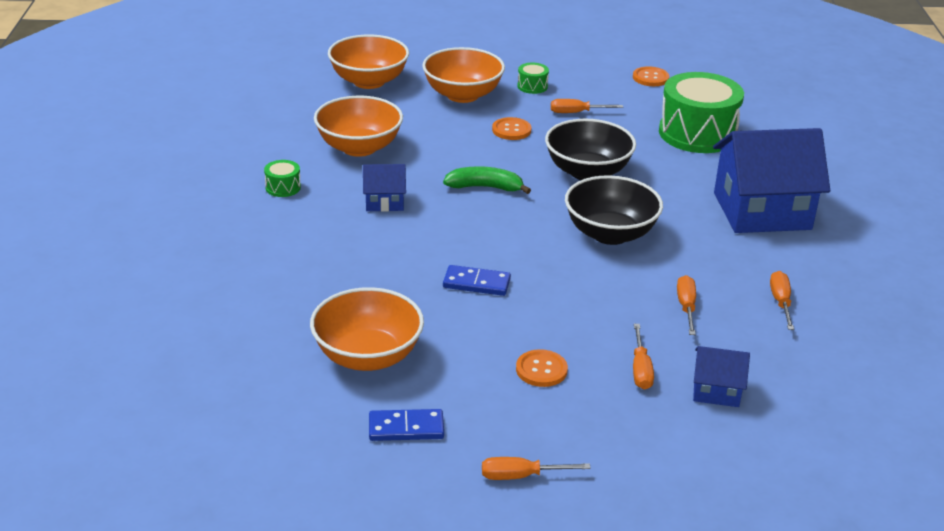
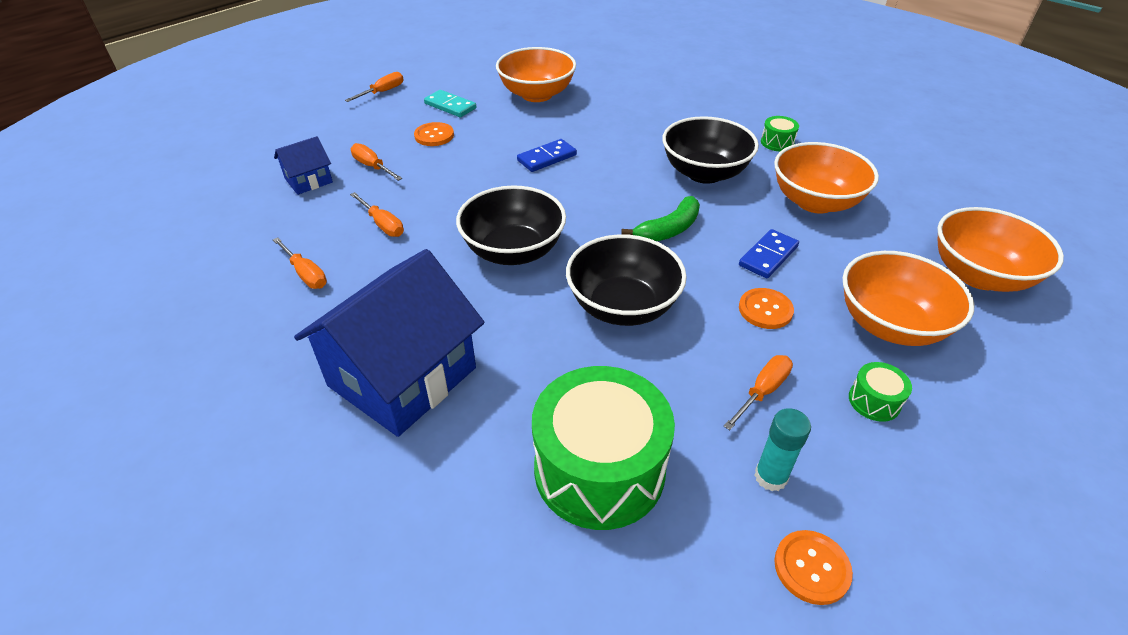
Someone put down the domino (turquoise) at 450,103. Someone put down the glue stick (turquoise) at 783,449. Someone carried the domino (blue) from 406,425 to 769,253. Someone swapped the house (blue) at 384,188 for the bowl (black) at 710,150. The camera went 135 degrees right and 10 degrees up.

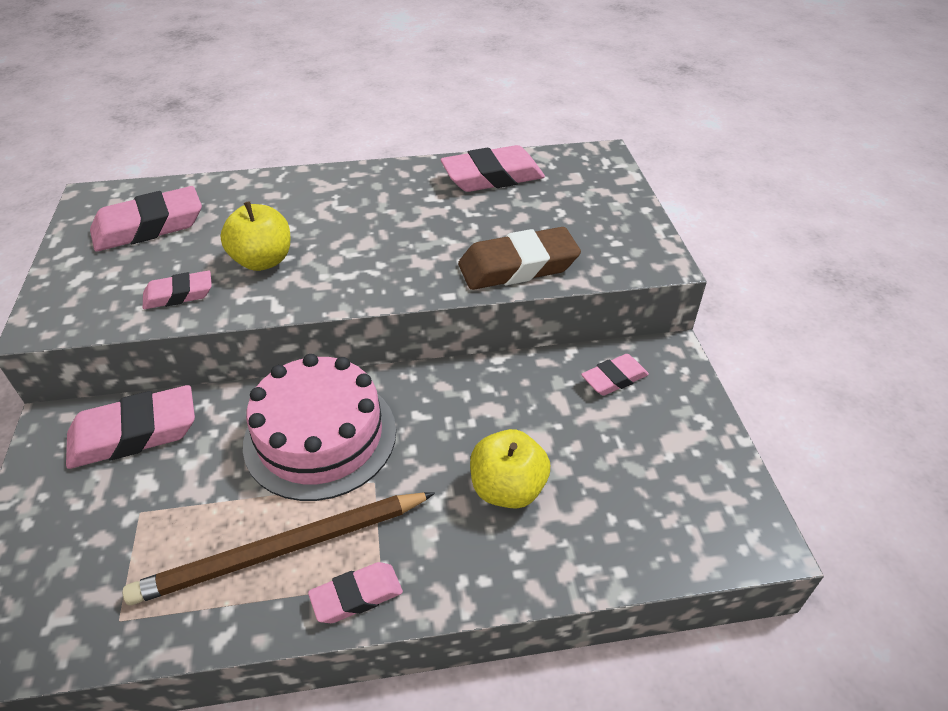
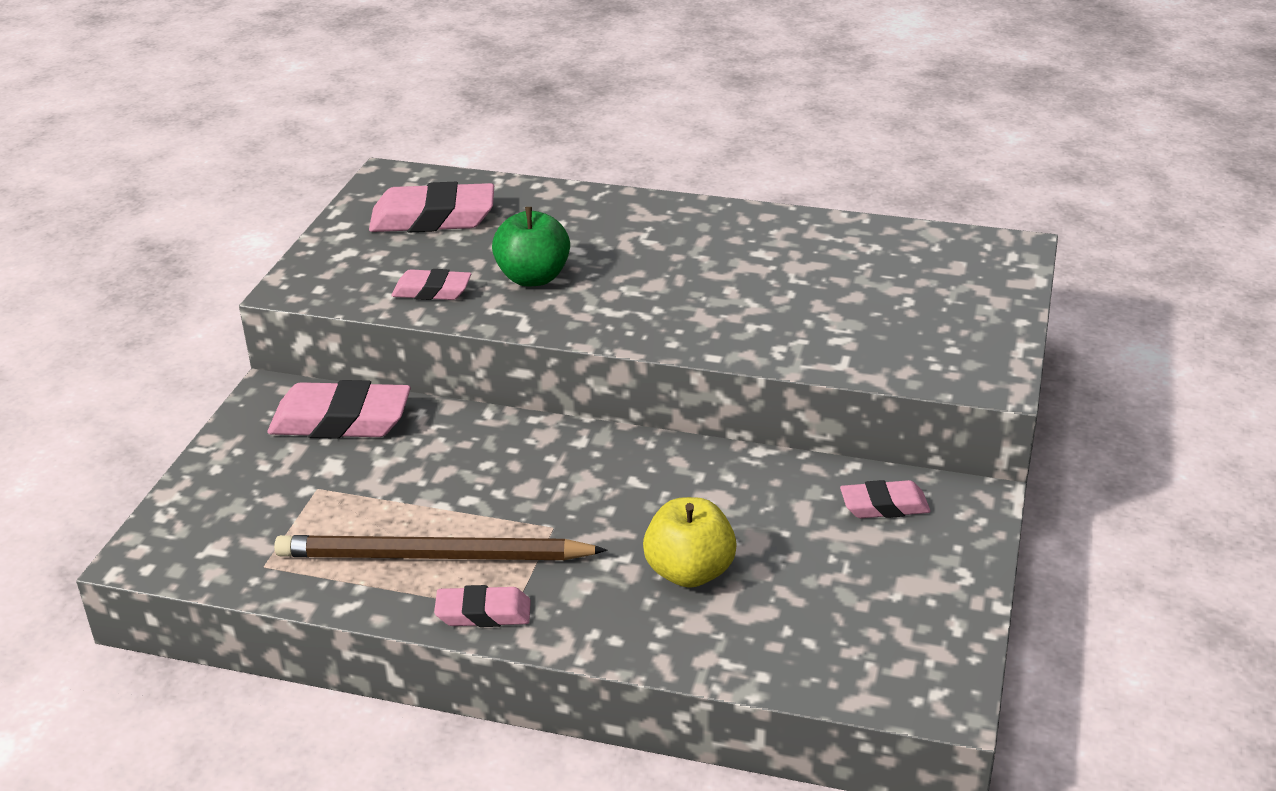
Someone took away the cake (pink) at 319,427. Someone took away the eraser (pink) at 493,168. Someone took away the eraser (brown) at 519,258. Someone repainted the apple (yellow) at 255,236, which became the apple (green) at 531,246. The camera went 25 degrees right and 10 degrees down.

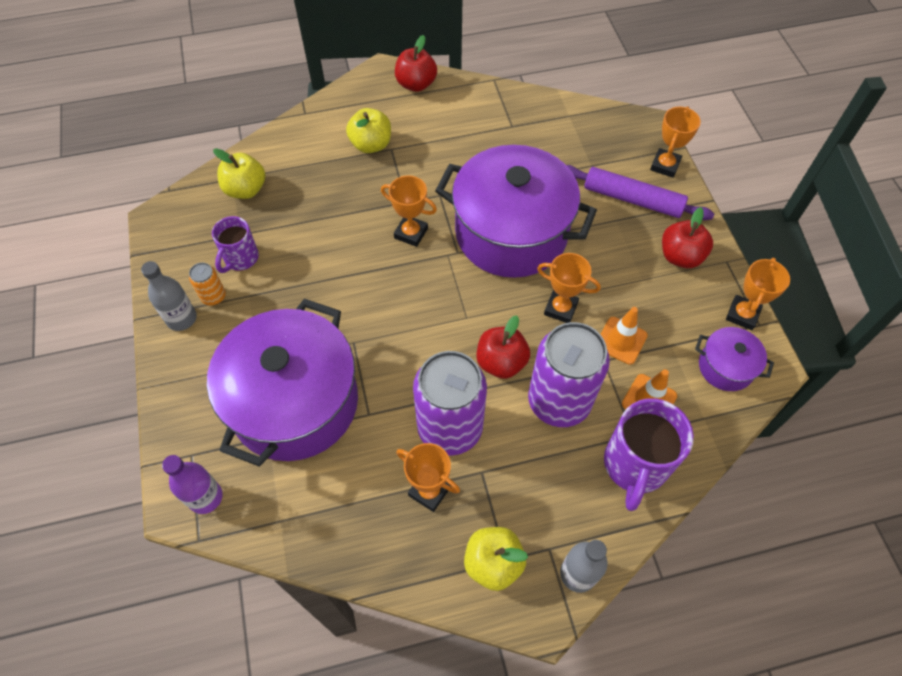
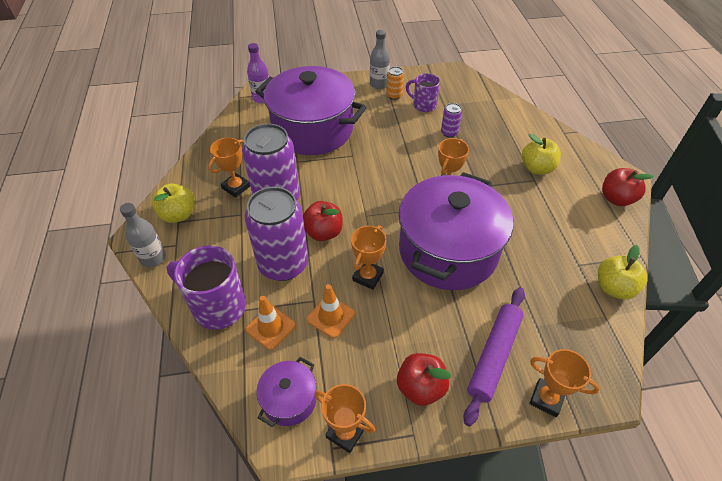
Someone put down the can (purple) at 451,120. Someone carried the apple (yellow) from 239,173 to 622,272. The camera went 95 degrees right and 10 degrees down.

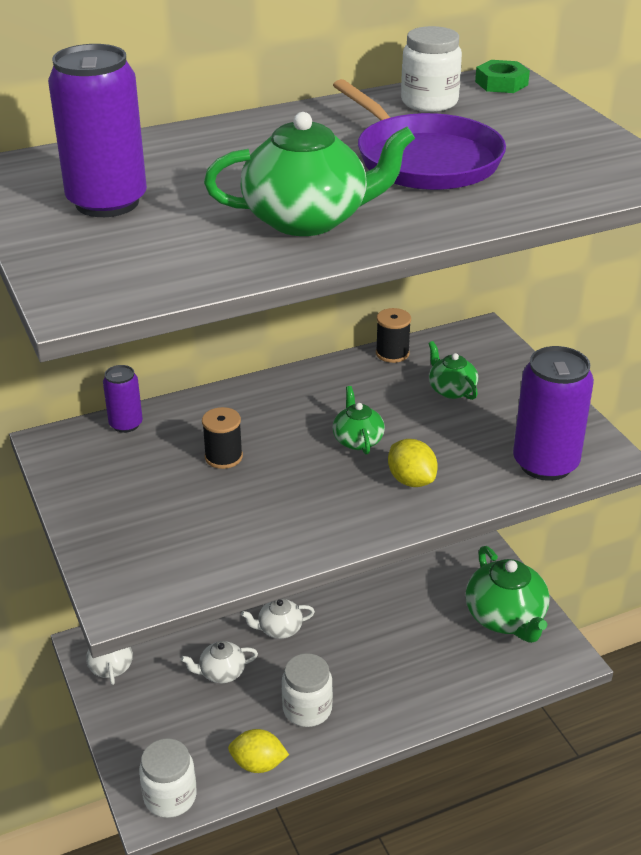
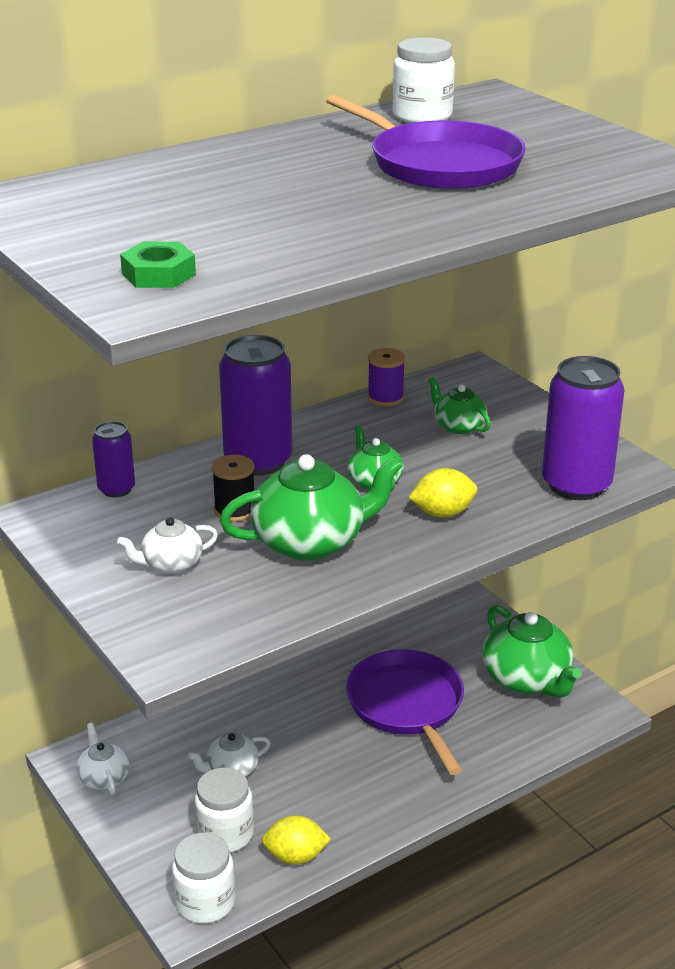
Someone put down the pan (purple) at 405,712. Someone carried the can (purple) from 97,130 to 255,405. Someone carried the teapot (green) from 309,174 to 311,507. Someone carried the teapot (white) from 278,619 to 167,545. Someone carried the jar (white) from 307,690 to 224,810. Someone carried the nut (green) from 502,76 to 158,265. Someone repainted the spool (black) at 393,335, which became the spool (purple) at 386,377. Someone rotated the lemon (yellow) at 413,463 by 60 degrees counterclockwise. The camera went 10 degrees left and 5 degrees down.

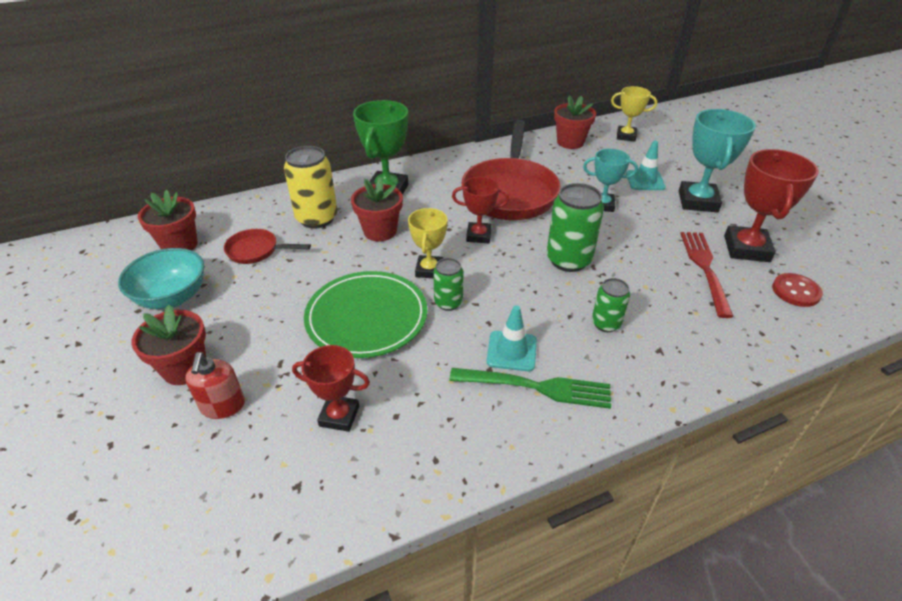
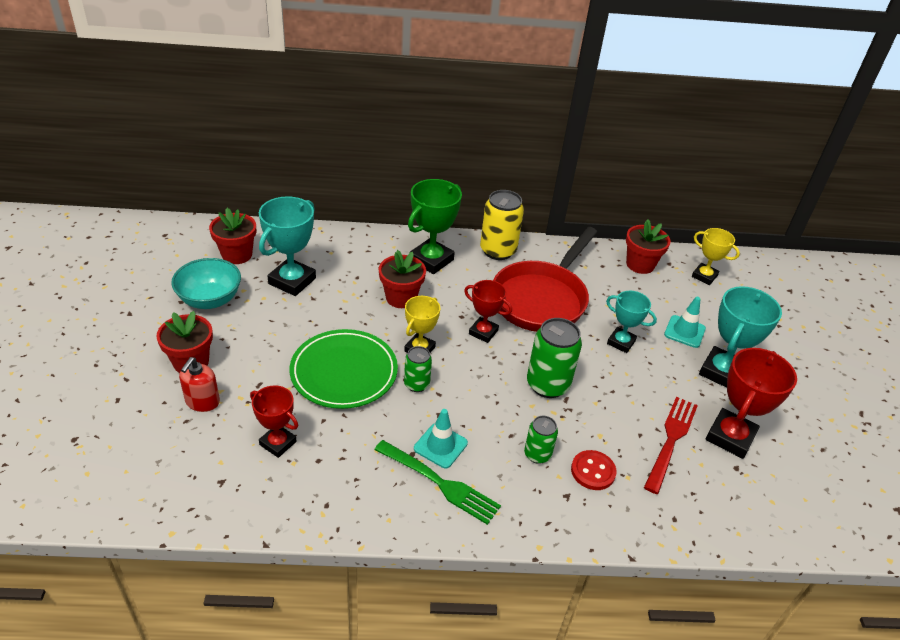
Someone carried the can (yellow) from 310,187 to 502,225. Someone carried the button (red) from 797,290 to 593,470. Someone swapped the pan (red) at 267,246 for the trophy (turquoise) at 287,246. The camera went 20 degrees right and 0 degrees up.

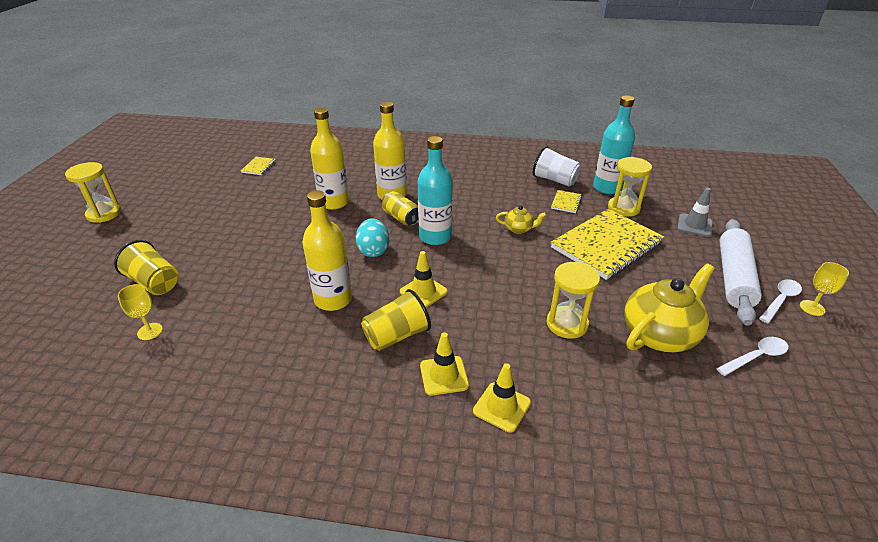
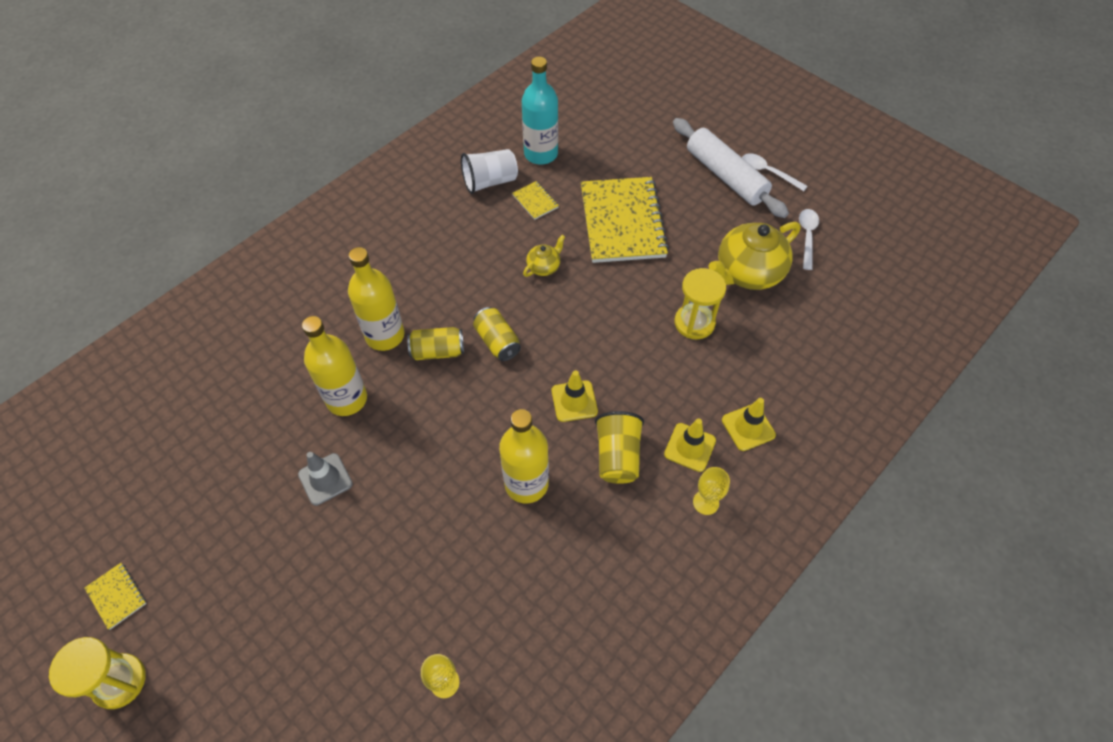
Someone took away the cup (yellow) at 146,267. Someone took away the egg (turquoise) at 372,237. Someone took away the hourglass (yellow) at 630,187. Someone carried the notebook (yellow) from 258,166 to 116,596. Someone carried the traffic cone (grey) from 695,212 to 325,479. Someone carried the goblet (yellow) from 824,289 to 711,491. Someone swapped the bottle (turquoise) at 435,190 for the can (yellow) at 497,334. Someone rotated the teapot (yellow) at 669,307 by 120 degrees counterclockwise. Someone rotated the spoon (white) at 780,301 by 45 degrees counterclockwise. The camera went 55 degrees left and 20 degrees up.

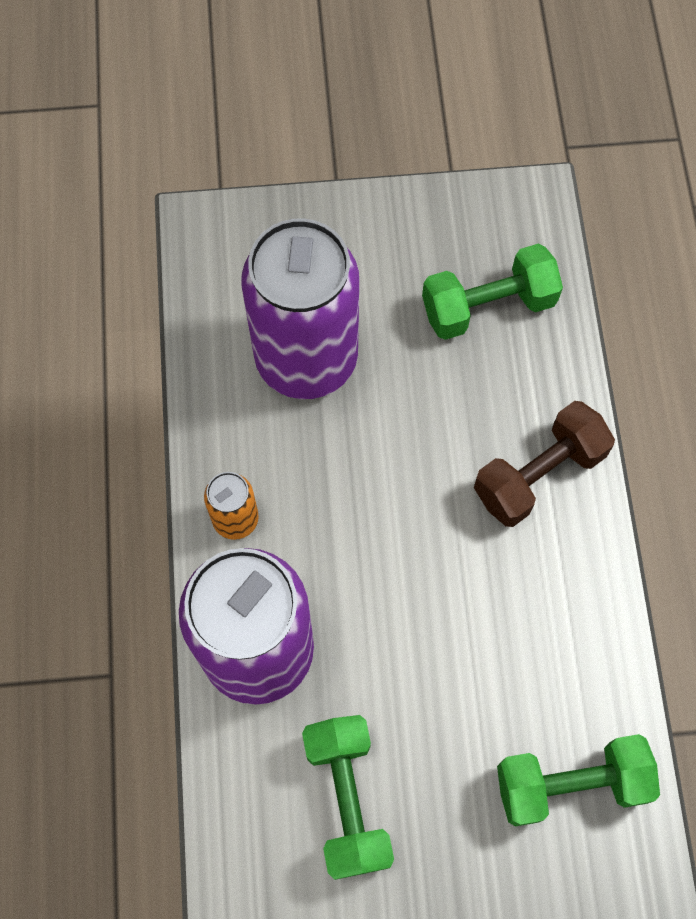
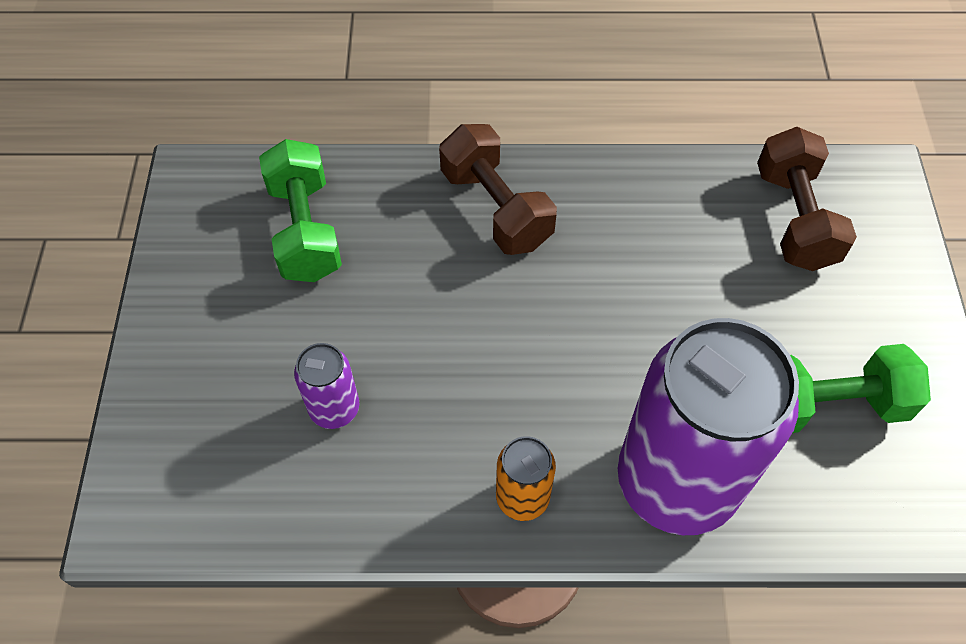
Someone repainted the dumbbell (green) at 578,780, which became the dumbbell (brown) at 807,199. Someone scaled the can (purple) at 300,308 by 0.43. The camera went 85 degrees left and 10 degrees down.

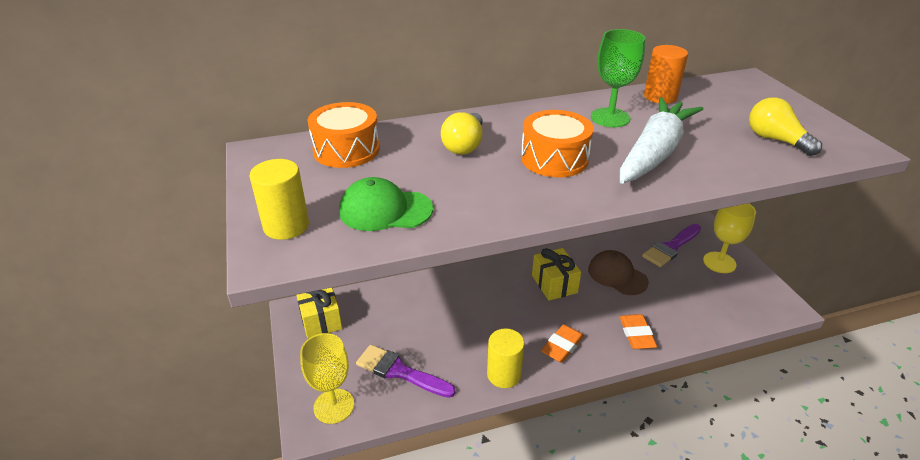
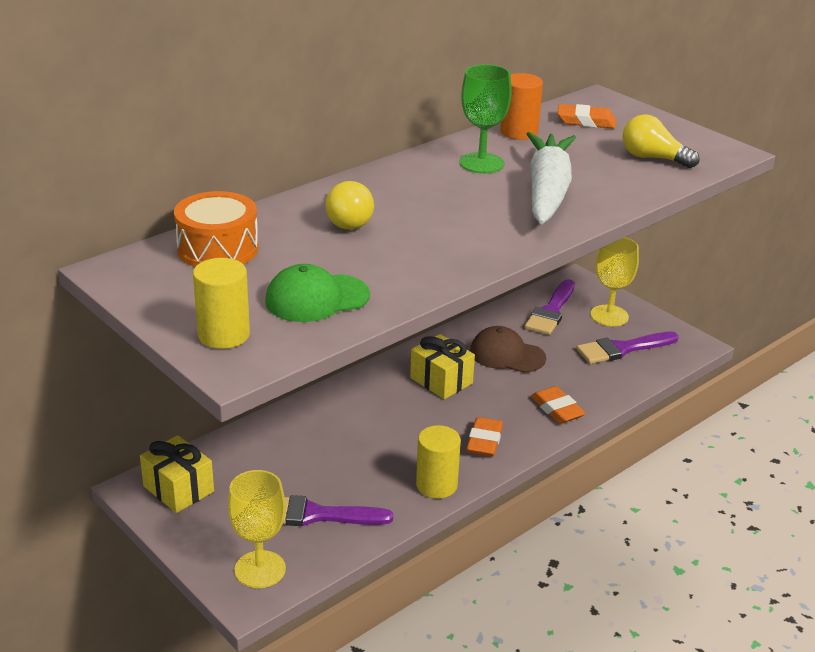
Someone took away the drum (orange) at 557,143. Someone put down the eraser (orange) at 586,116. Someone put down the brush (purple) at 627,347. The camera went 25 degrees left and 5 degrees down.

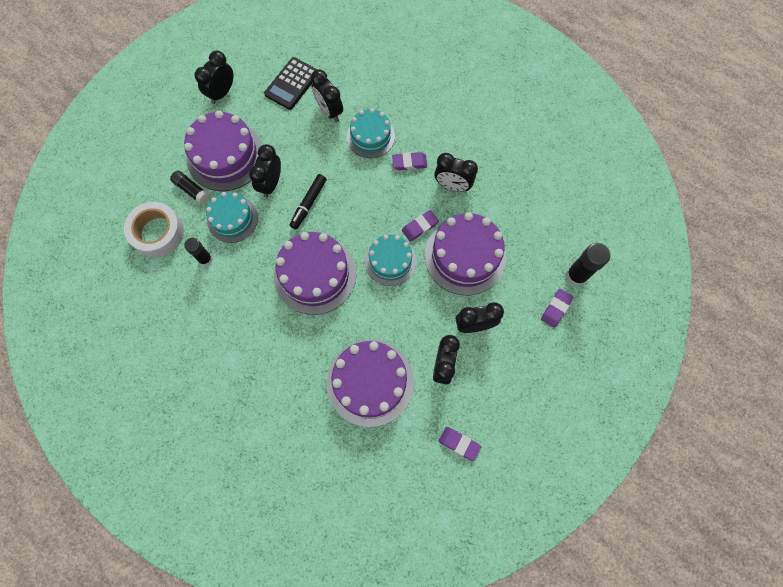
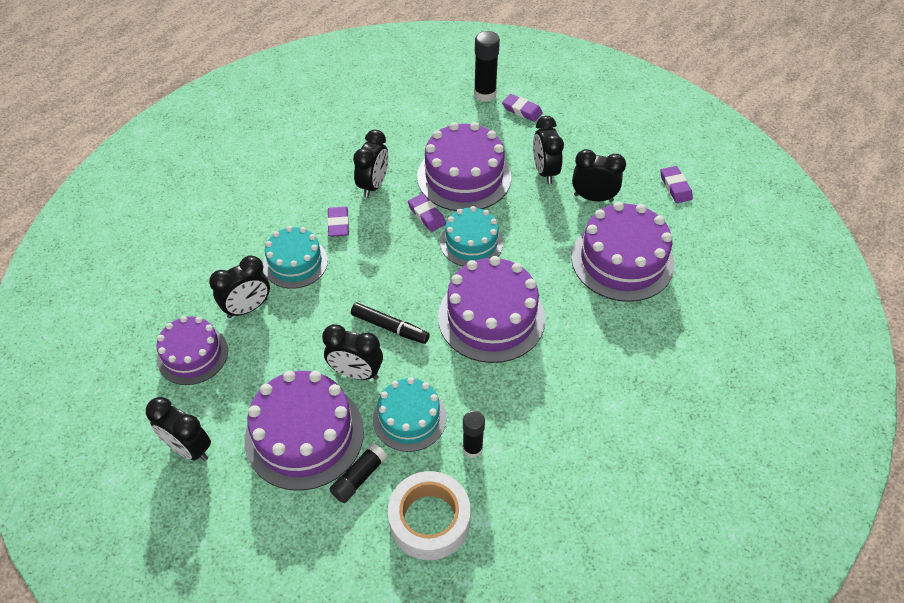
Someone swapped the calculator (black) at 290,83 for the cake (purple) at 192,350. Someone rotated the eraser (purple) at 460,444 by 45 degrees counterclockwise. The camera went 90 degrees left and 20 degrees down.

